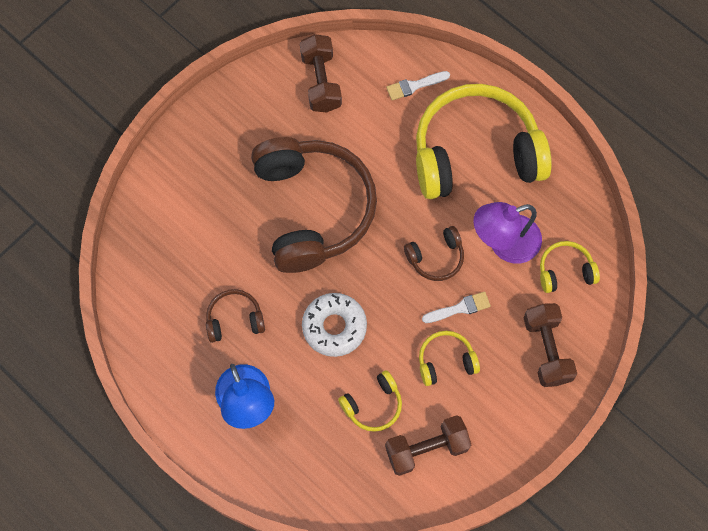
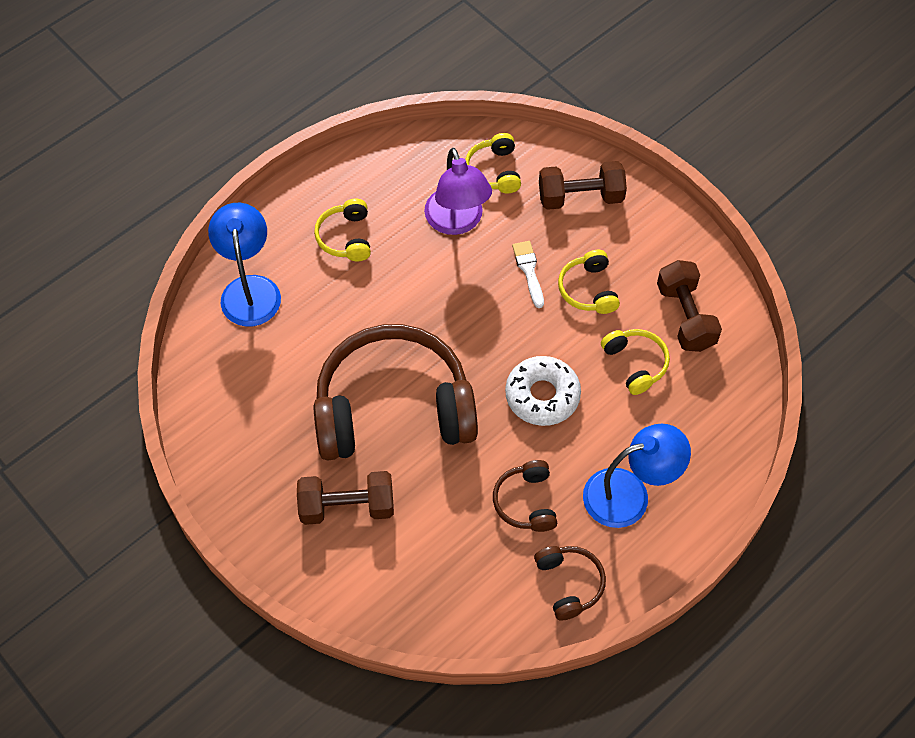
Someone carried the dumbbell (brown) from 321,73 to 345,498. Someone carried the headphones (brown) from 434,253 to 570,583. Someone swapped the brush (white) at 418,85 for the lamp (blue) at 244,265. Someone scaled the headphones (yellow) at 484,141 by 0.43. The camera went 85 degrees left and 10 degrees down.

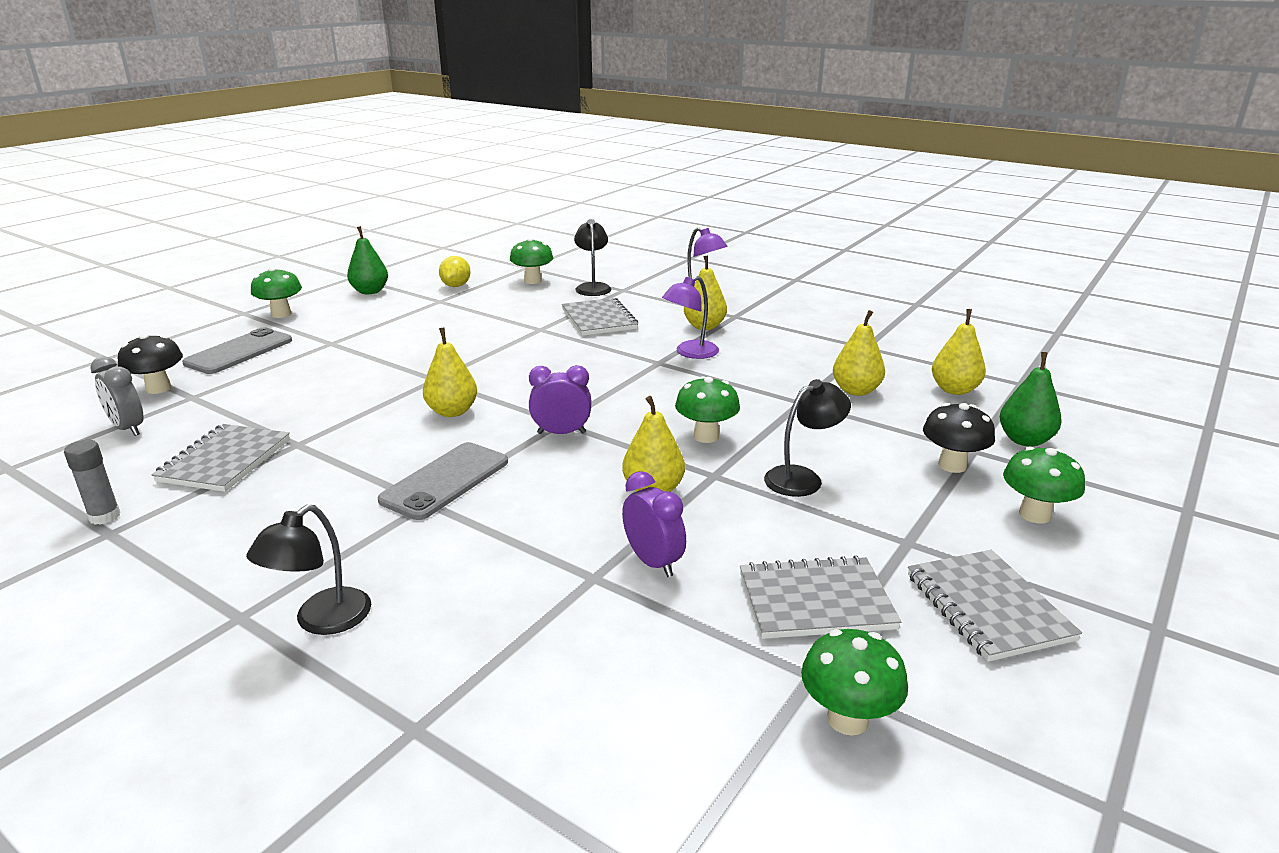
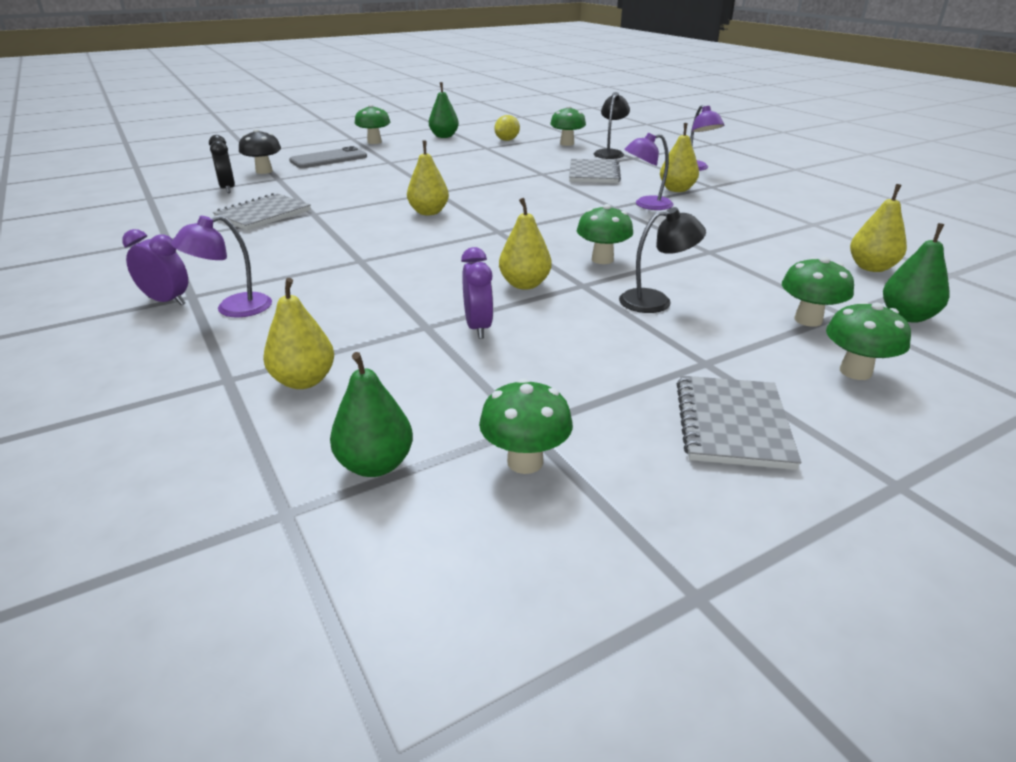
Someone took away the glue stick (grey) at 92,482. Someone took away the phone (grey) at 442,481. Someone took away the notebook (grey) at 820,597. Someone put down the pear (green) at 371,414. Someone carried the clock (purple) from 560,399 to 155,267. Someone carried the pear (yellow) from 859,353 to 298,333. Someone repainted the clock (grey) at 117,396, which became the clock (black) at 222,164. Someone repainted the lamp (black) at 308,570, which became the lamp (purple) at 221,266. Someone repainted the mushroom (black) at 959,438, which became the mushroom (green) at 818,292. The camera went 25 degrees right and 5 degrees up.

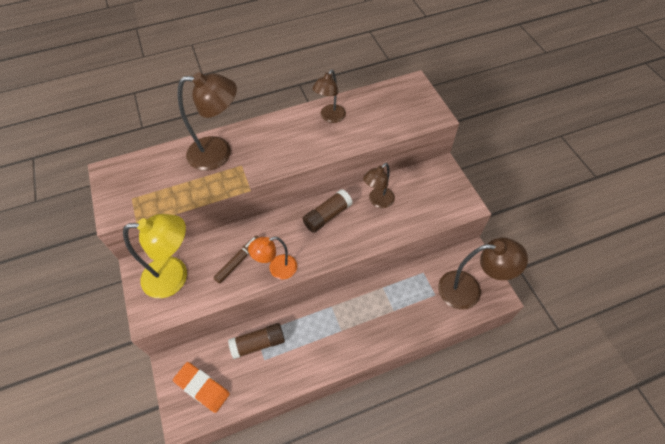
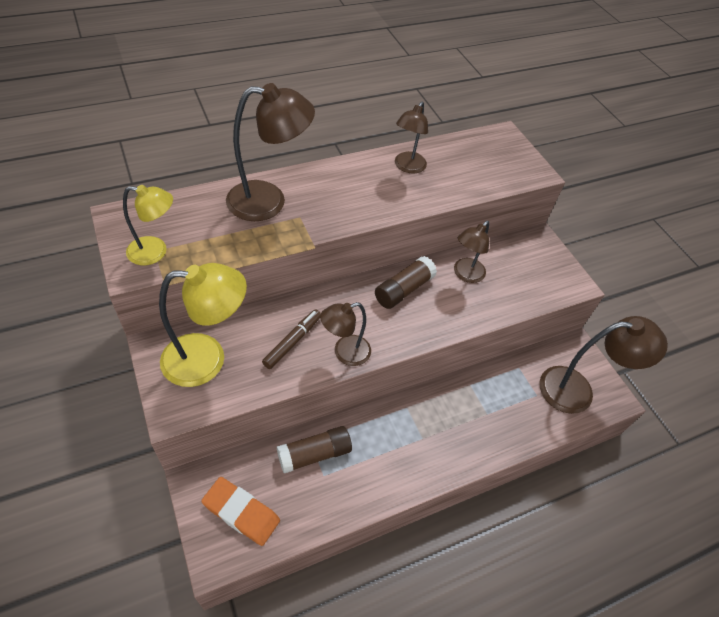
Someone put down the lamp (yellow) at 148,225. Someone repainted the lamp (orange) at 272,258, which became the lamp (brown) at 345,334. The camera went 10 degrees left and 5 degrees down.

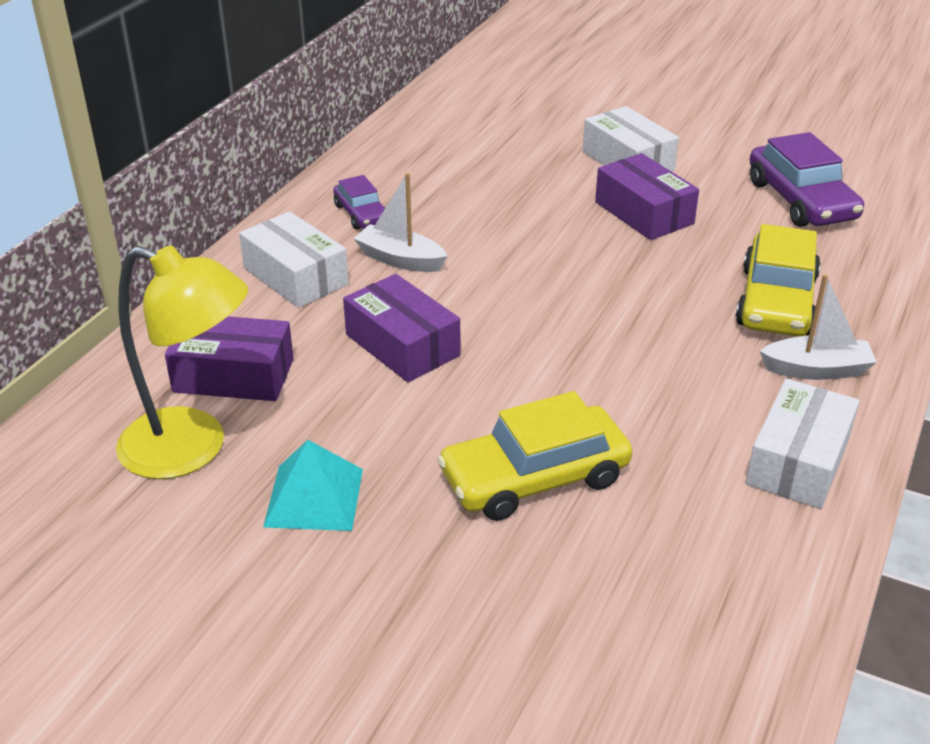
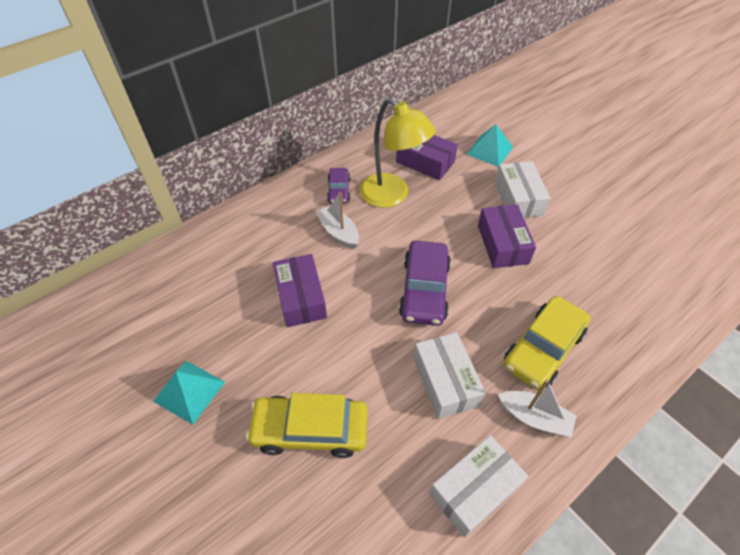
Someone put down the pyramid (turquoise) at 490,146. Someone carried the lamp (yellow) from 182,362 to 398,153. Someone carried the box (purple) from 229,358 to 427,157. Someone carried the box (white) from 294,259 to 450,375. Someone carried the car (purple) from 807,179 to 425,283. The camera went 25 degrees right and 15 degrees up.

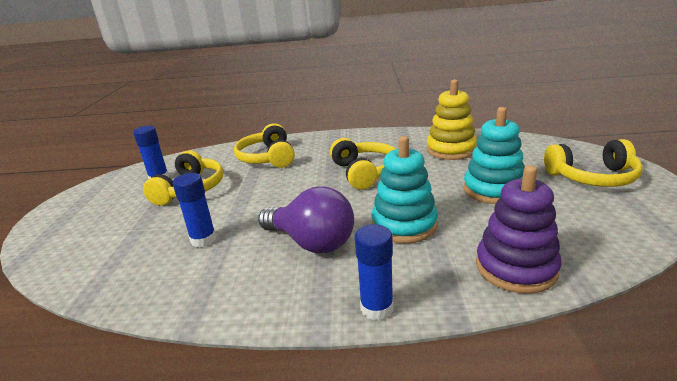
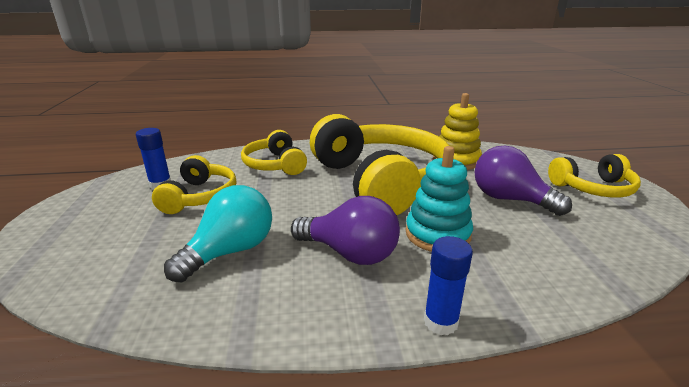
Someone took away the stacking toy (purple) at 519,229. Someone swapped the glue stick (blue) at 194,210 for the light bulb (turquoise) at 218,233. Someone swapped the stacking toy (turquoise) at 494,155 for the light bulb (purple) at 523,181. Someone scaled the headphones (yellow) at 363,164 by 1.95. The camera went 10 degrees left and 0 degrees up.

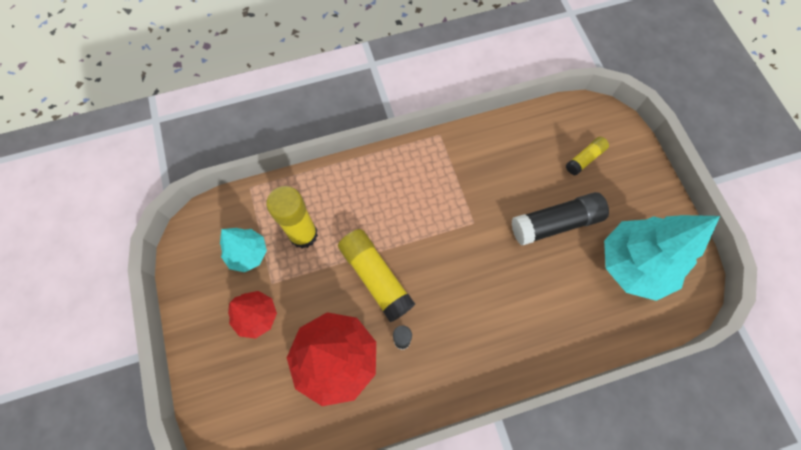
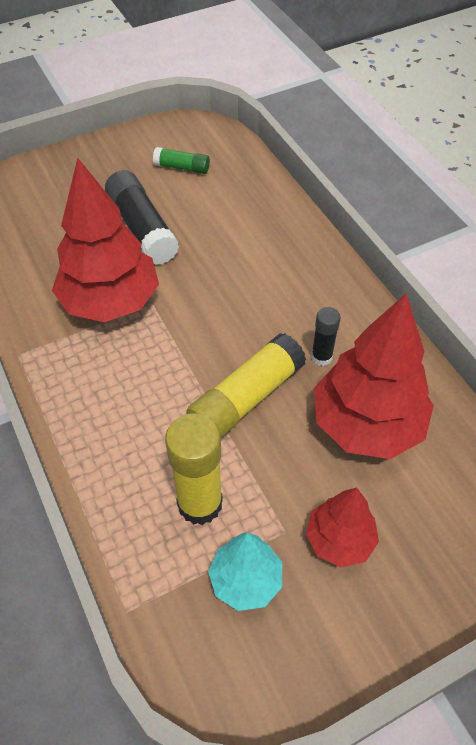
Someone took away the glue stick (yellow) at 587,156. Someone put down the tree (red) at 105,240. Someone swapped the tree (turquoise) at 662,258 for the glue stick (green) at 181,160. The camera went 100 degrees left and 15 degrees down.

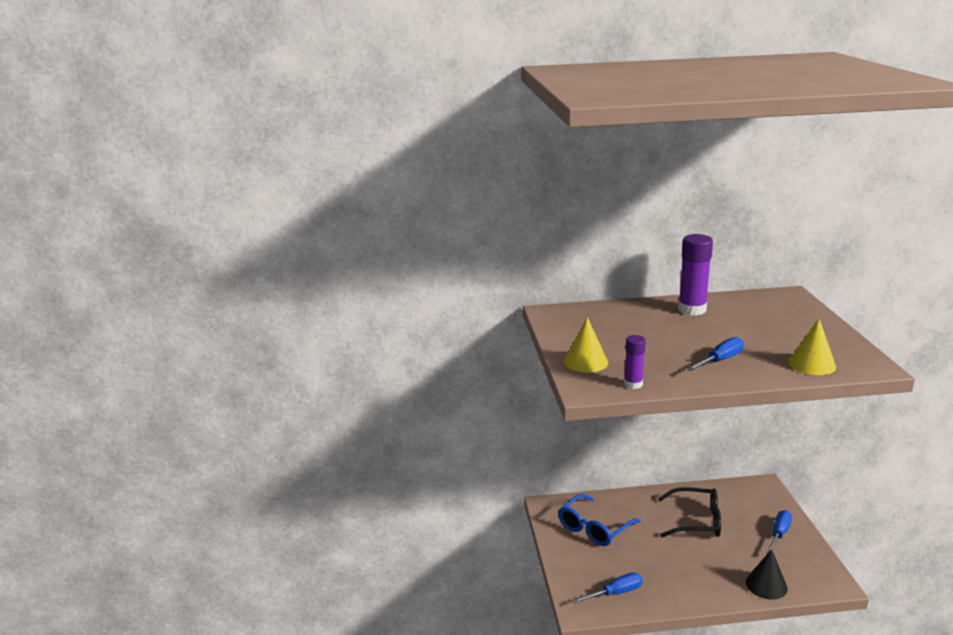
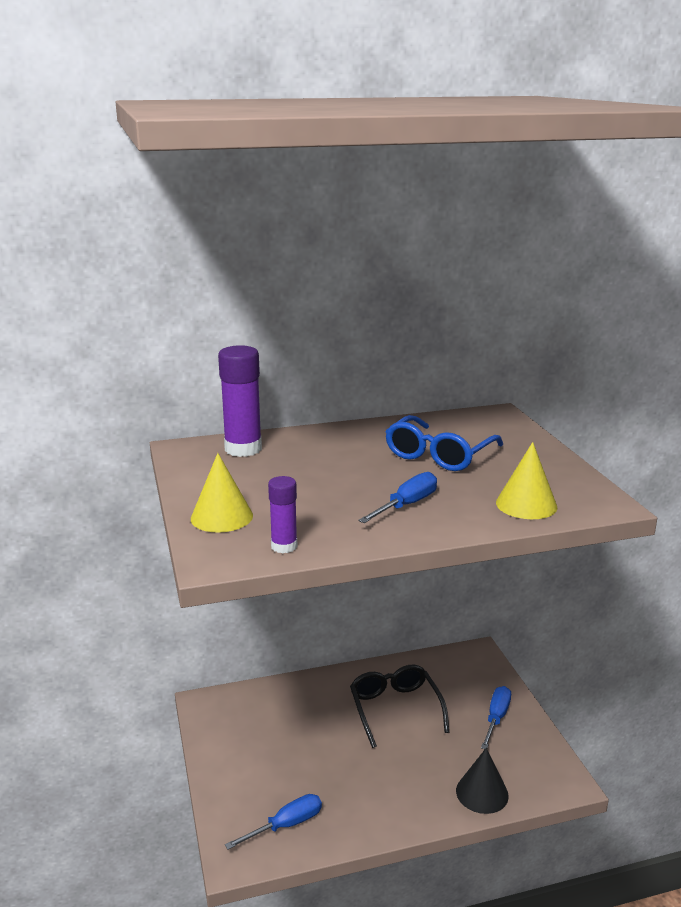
Someone carried the glasses (blue) from 599,520 to 444,443. Someone carried the glue stick (purple) from 695,275 to 240,401. Someone rotated the glasses (black) at 689,512 by 105 degrees counterclockwise. The camera went 10 degrees left and 0 degrees up.

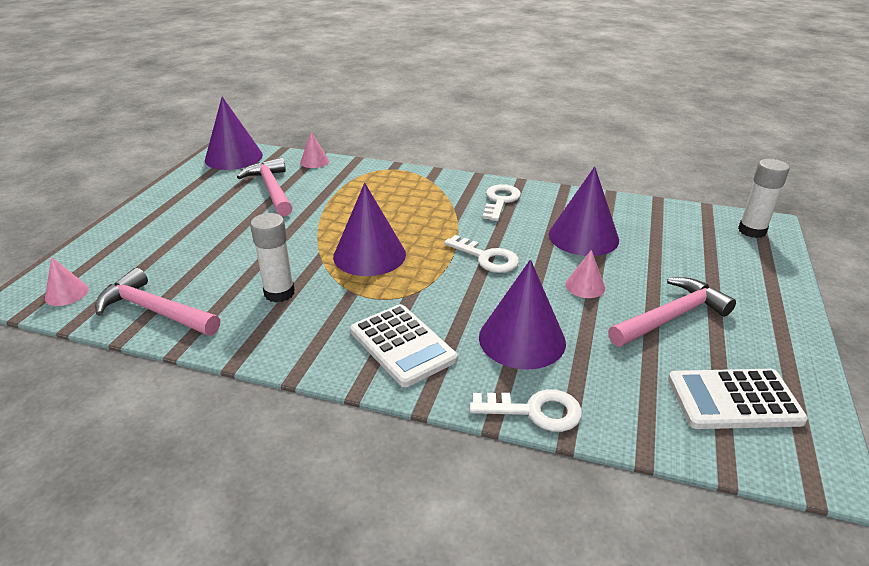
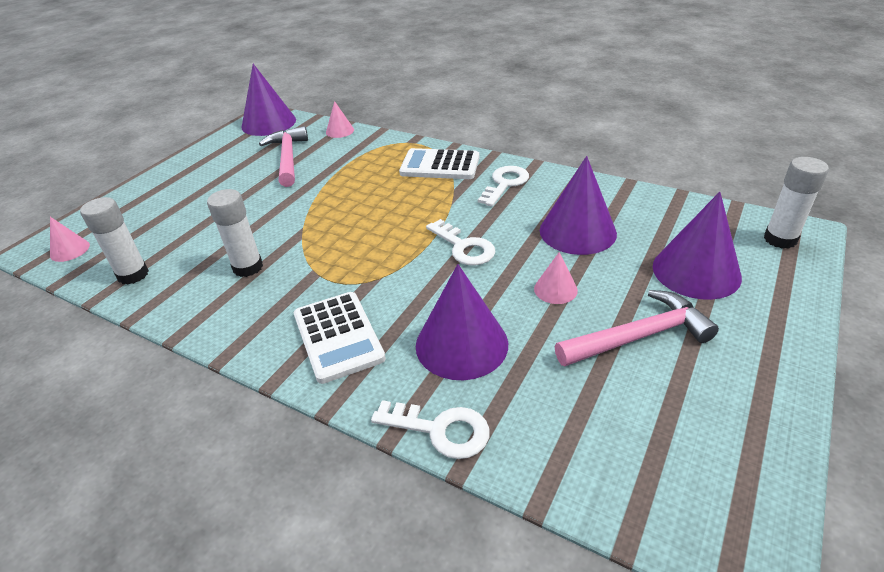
Someone carried the cone (purple) from 369,229 to 697,246. Someone carried the calculator (white) from 738,399 to 439,163. Someone swapped the hammer (pink) at 157,301 for the glue stick (white) at 114,241. The camera went 15 degrees right and 5 degrees up.

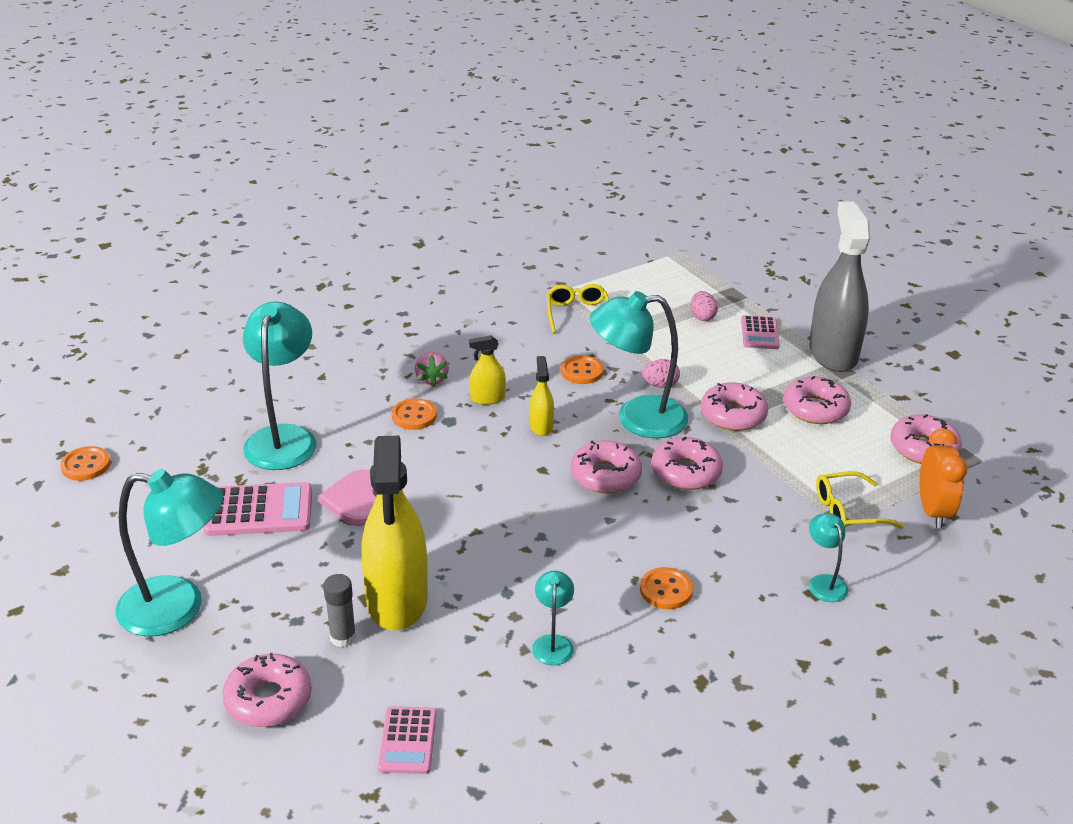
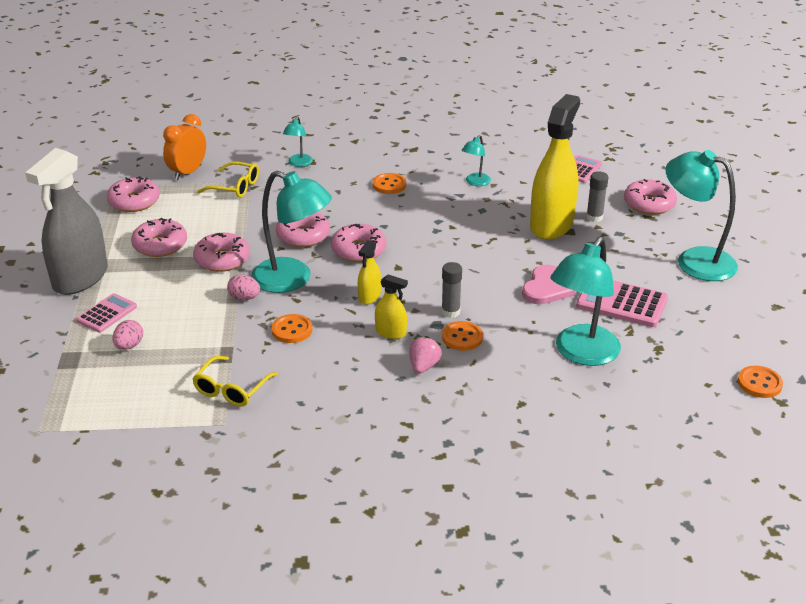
Someone put down the glue stick (grey) at 451,290. The camera went 150 degrees left and 0 degrees up.

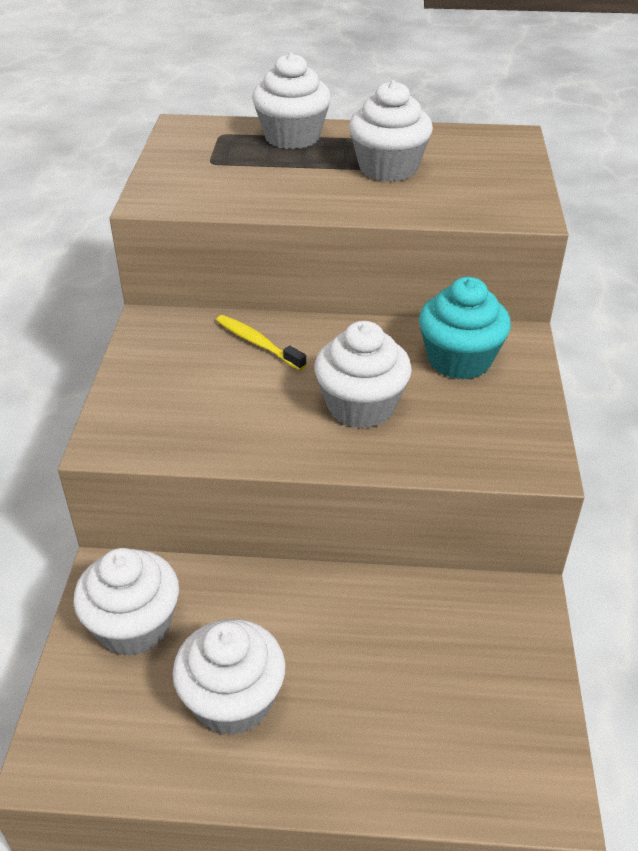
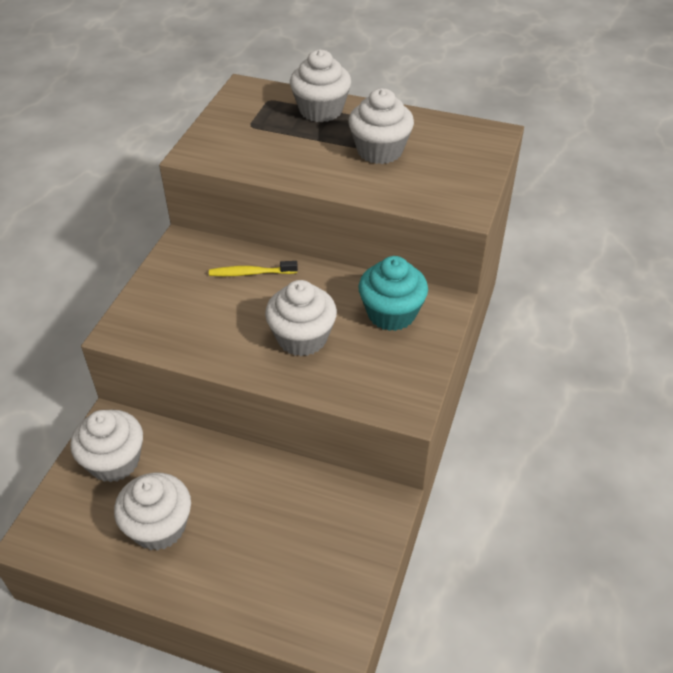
Someone rotated the toothbrush (yellow) at 261,343 by 60 degrees counterclockwise. The camera went 15 degrees right and 5 degrees up.

